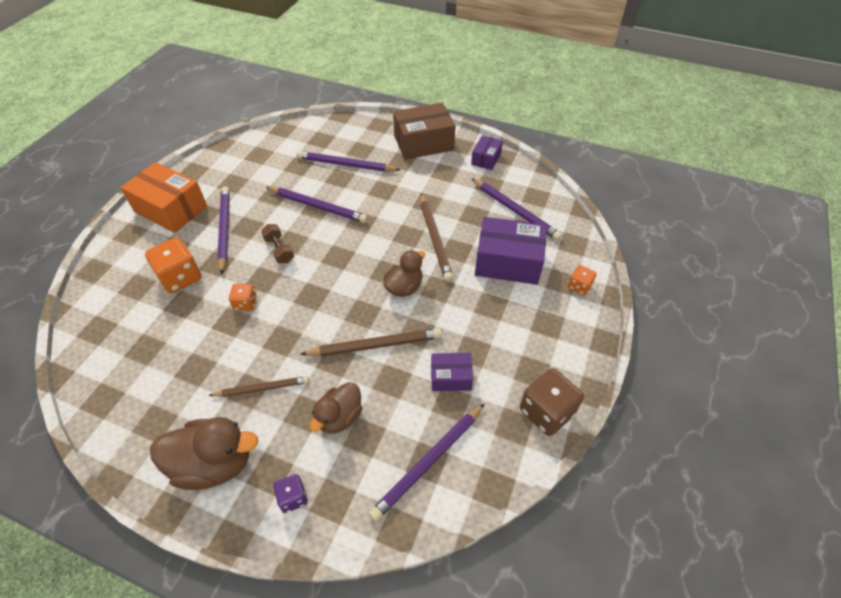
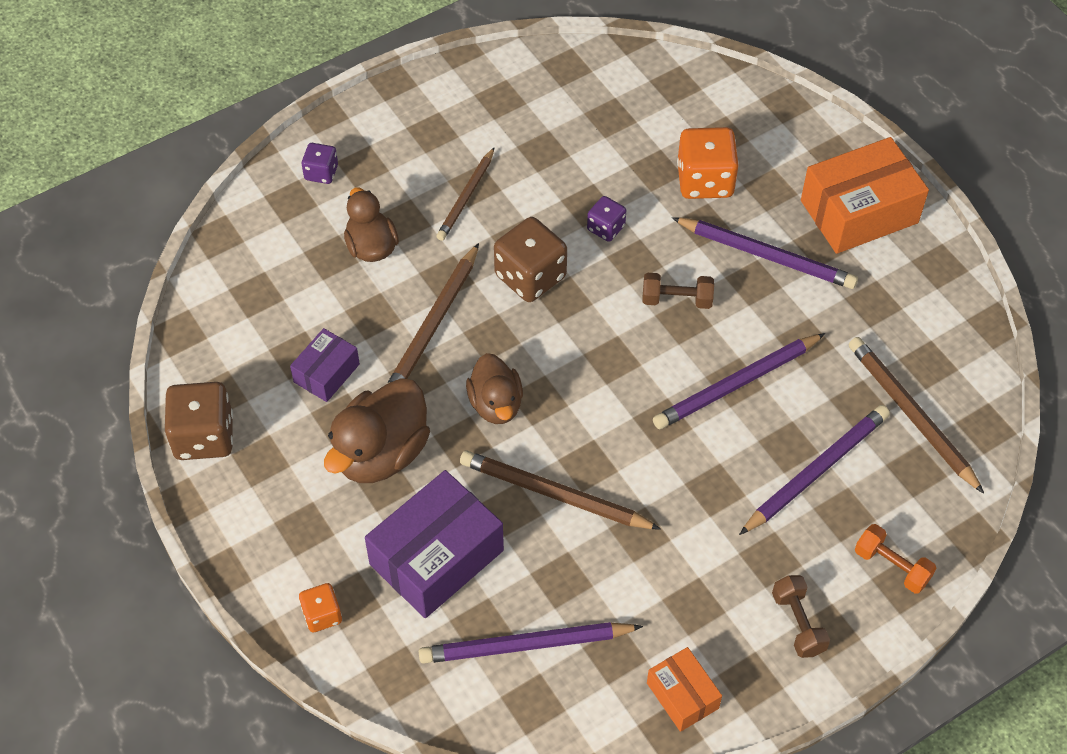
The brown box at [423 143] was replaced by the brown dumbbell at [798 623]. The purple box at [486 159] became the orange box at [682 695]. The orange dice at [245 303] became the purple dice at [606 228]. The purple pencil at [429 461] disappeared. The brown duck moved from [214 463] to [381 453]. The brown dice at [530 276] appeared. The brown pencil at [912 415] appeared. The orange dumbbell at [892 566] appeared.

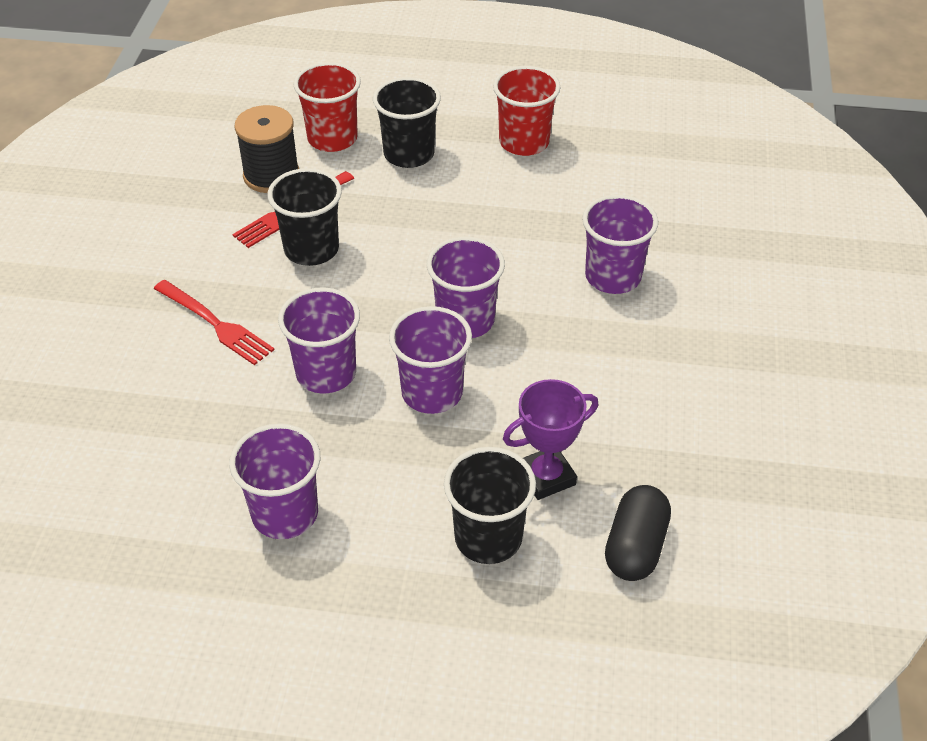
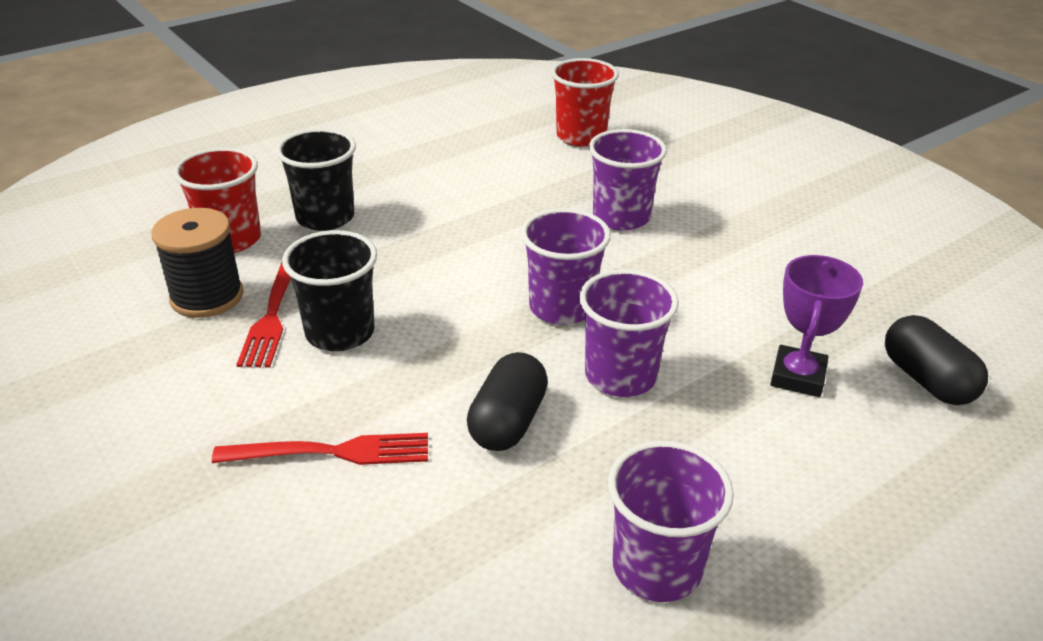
The red cup moved from [524 142] to [581 136]. The purple cup at [326 373] was replaced by the black capsule at [507 422]. The black cup at [488 538] disappeared.

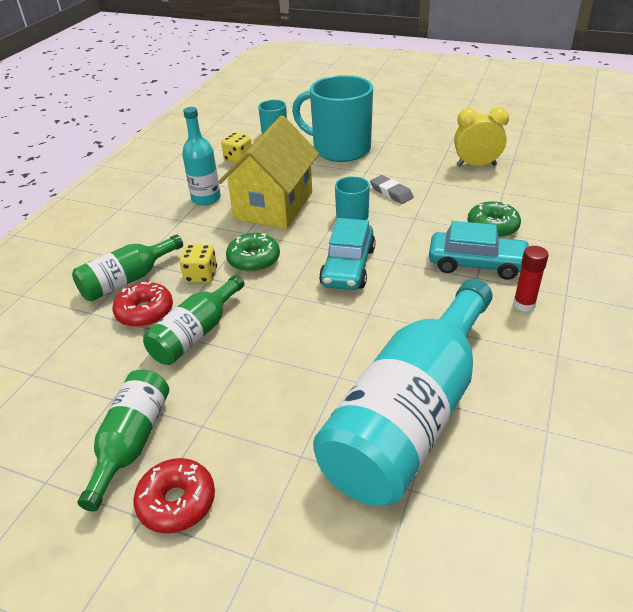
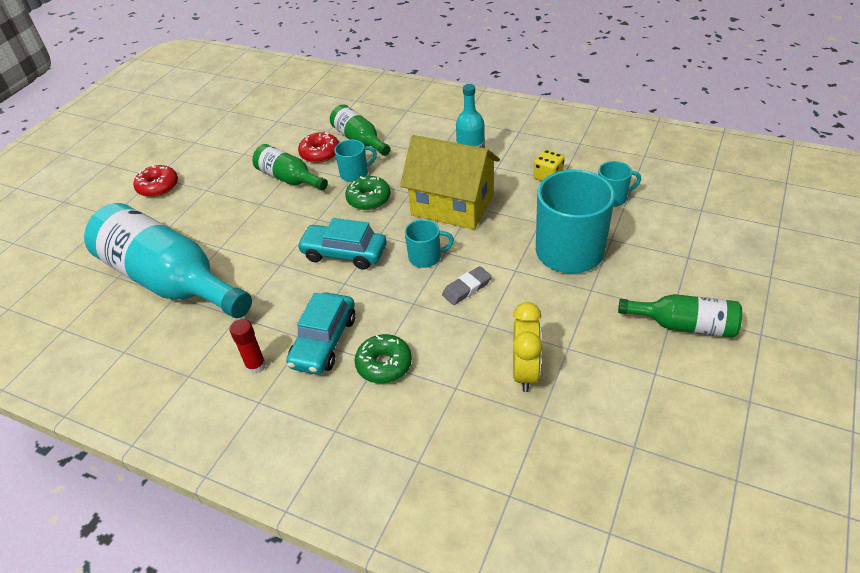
The yellow dice at [201 275] was replaced by the turquoise mug at [355 174]. The green bottle moved from [132 442] to [684 325].

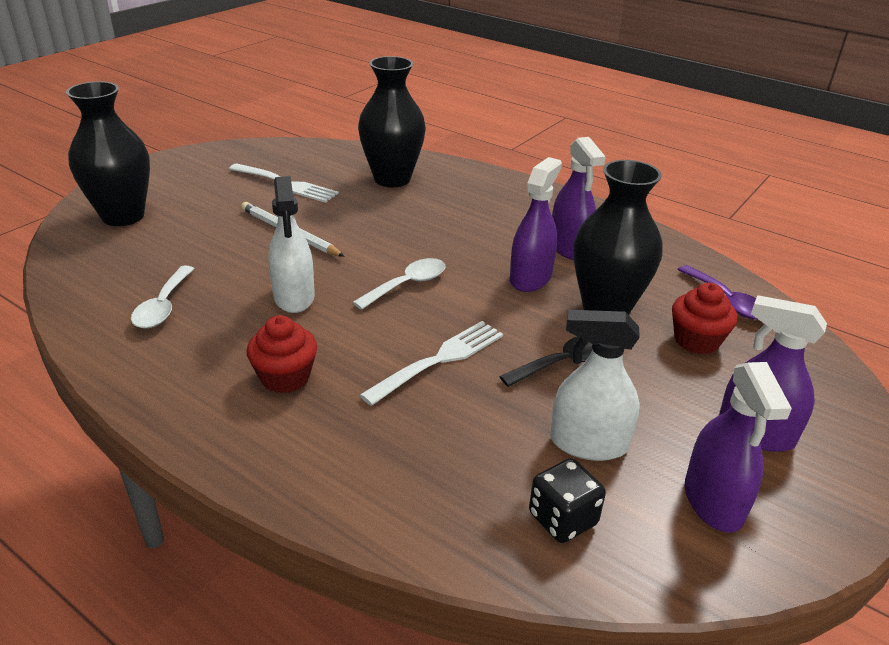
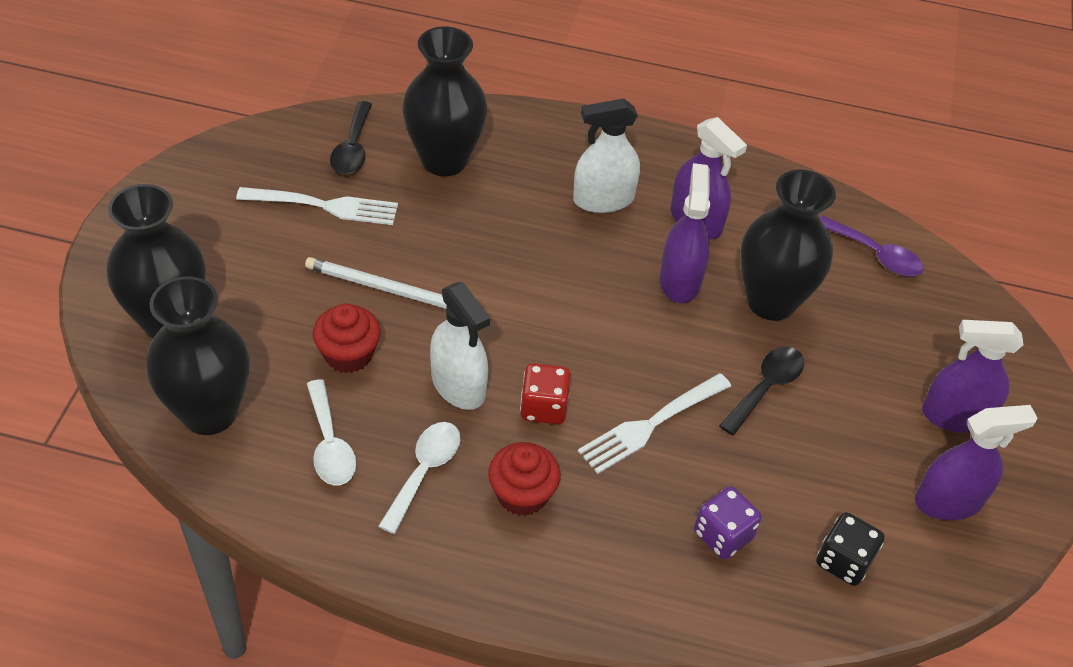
The white spoon moved from [407 285] to [424 472]. The red cupcake moved from [696 340] to [348 354]. The white spray bottle moved from [588 443] to [603 199]. The white fork at [438 361] turned 150 degrees counterclockwise. The purple spray bottle at [713 501] turned 75 degrees counterclockwise. The black spoon at [352 148] appeared. The black vase at [209 413] appeared. The red dice at [544 407] appeared. The purple dice at [723 535] appeared.

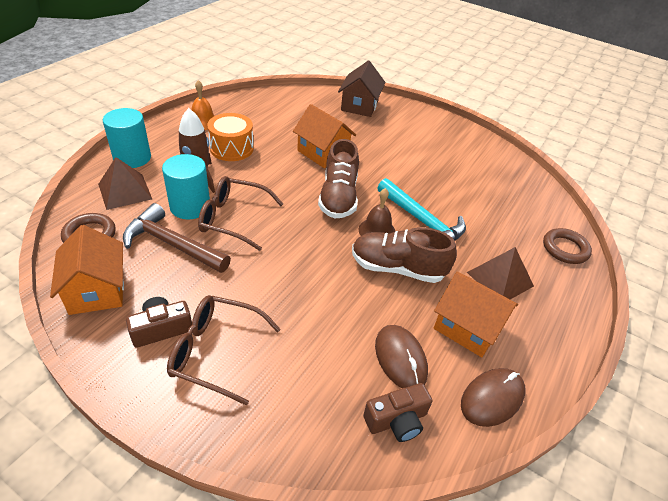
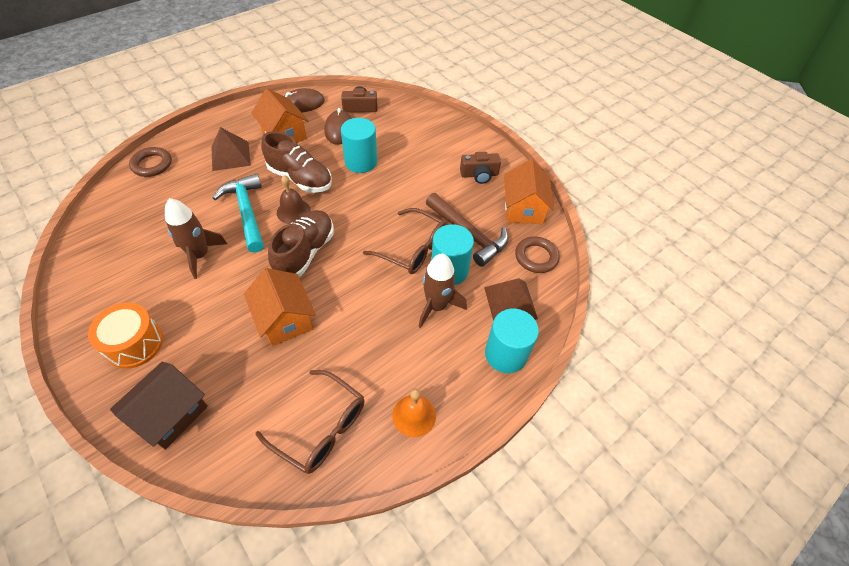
The orange drum moved from [231 148] to [135 343]. The brown glasses moved from [216 352] to [320 427]. The turquoise cylinder at [361 162] appeared. The brown rocket at [200 255] appeared.

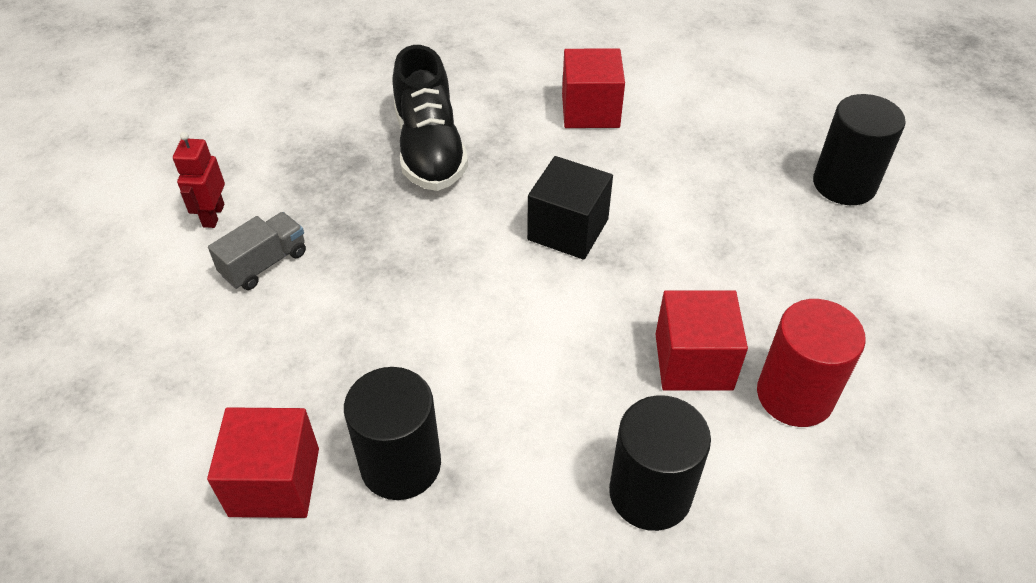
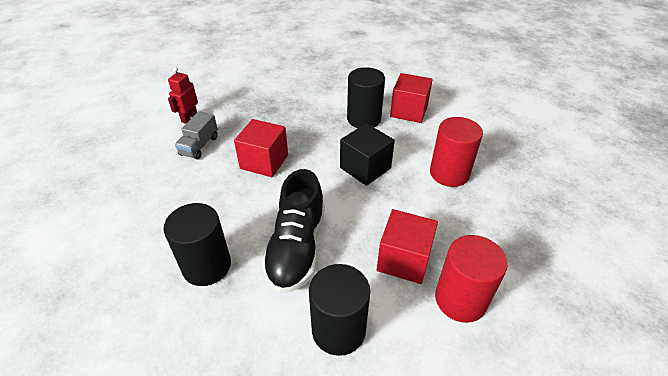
The black shoe moved from [429 149] to [297 248]. The black cylinder moved from [844 184] to [364 119]. The grey truck at [264 264] turned 135 degrees clockwise. The red cube moved from [274 482] to [264 161]. The red cylinder at [449 173] appeared.

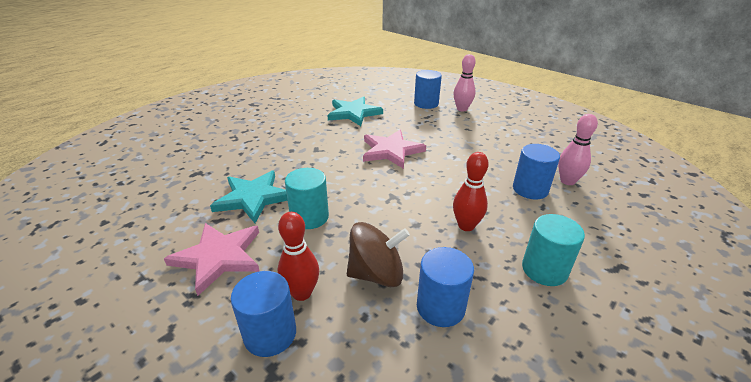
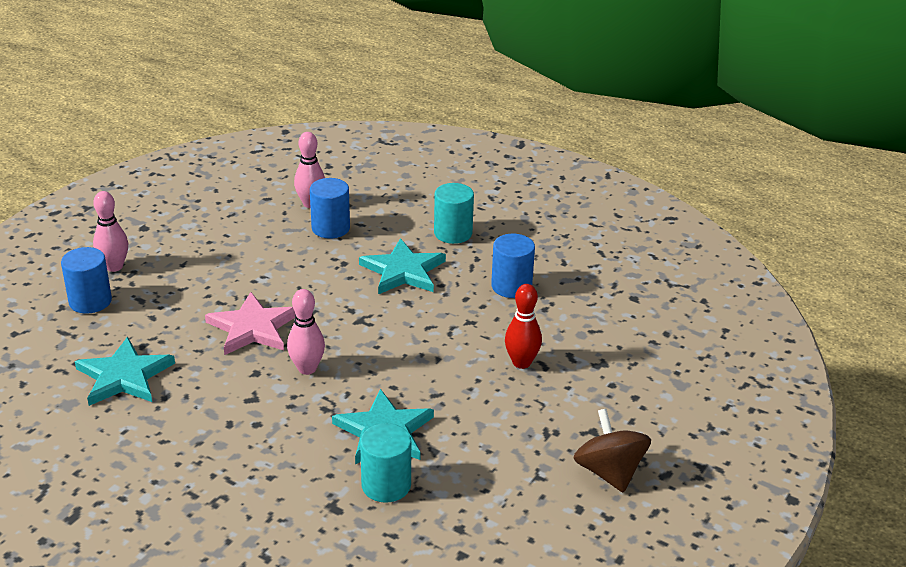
The red bowling pin at [466 226] was replaced by the turquoise star at [403 271]. The turquoise cylinder moved from [309 217] to [386 485]. The brown spinning top moved from [376 274] to [609 472]. The pink star at [219 257] disappeared. The blue cylinder at [270 334] disappeared. The pink bowling pin at [307 368] appeared.

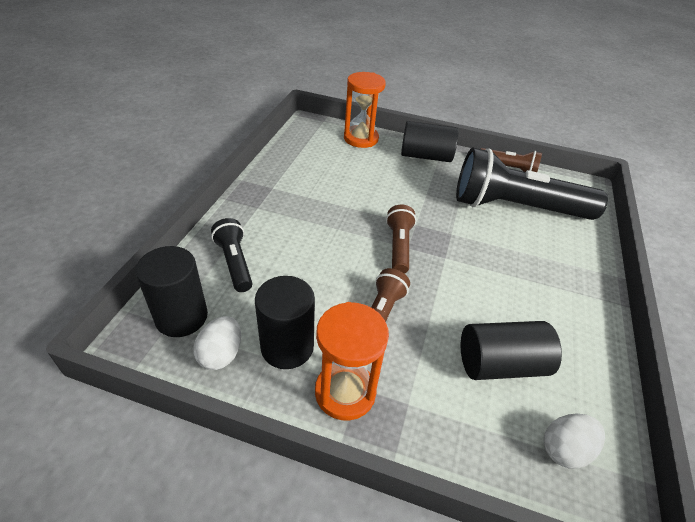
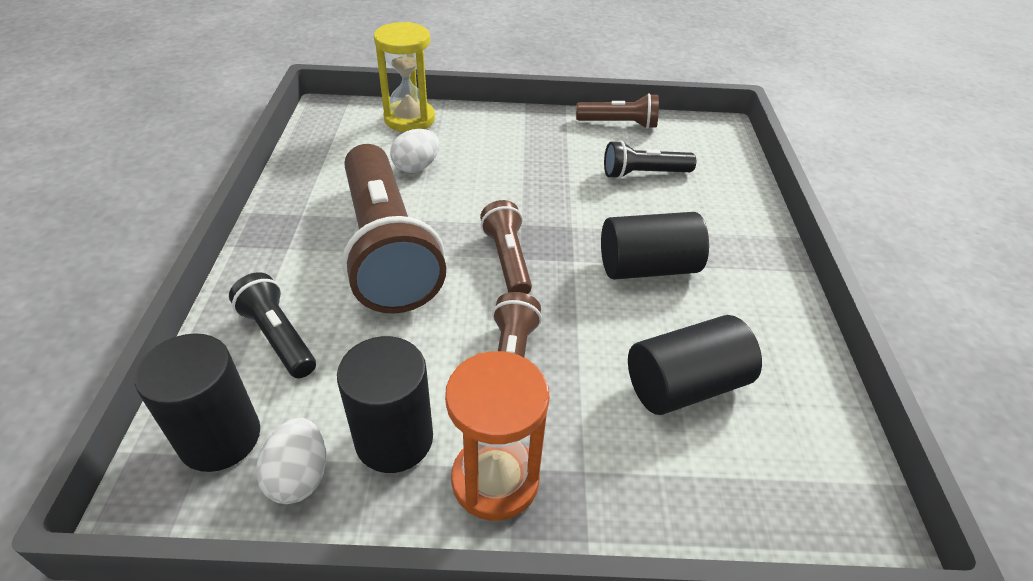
The orange hourglass at [361 138] became the yellow hourglass at [409 119]. The black cylinder moved from [425 156] to [647 267]. The black flashlight at [516 207] changed to 0.48 times the size. The white egg moved from [564 449] to [416 167]. The brown flashlight at [386 248] appeared.

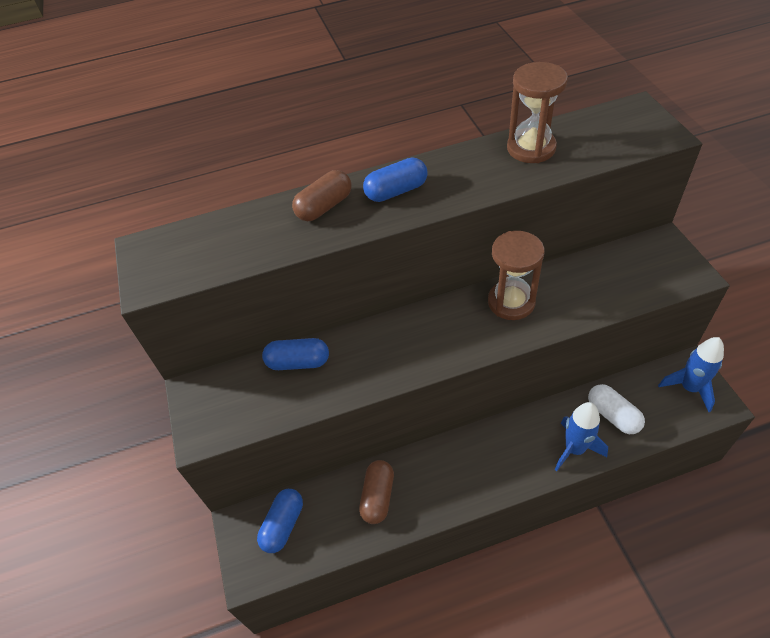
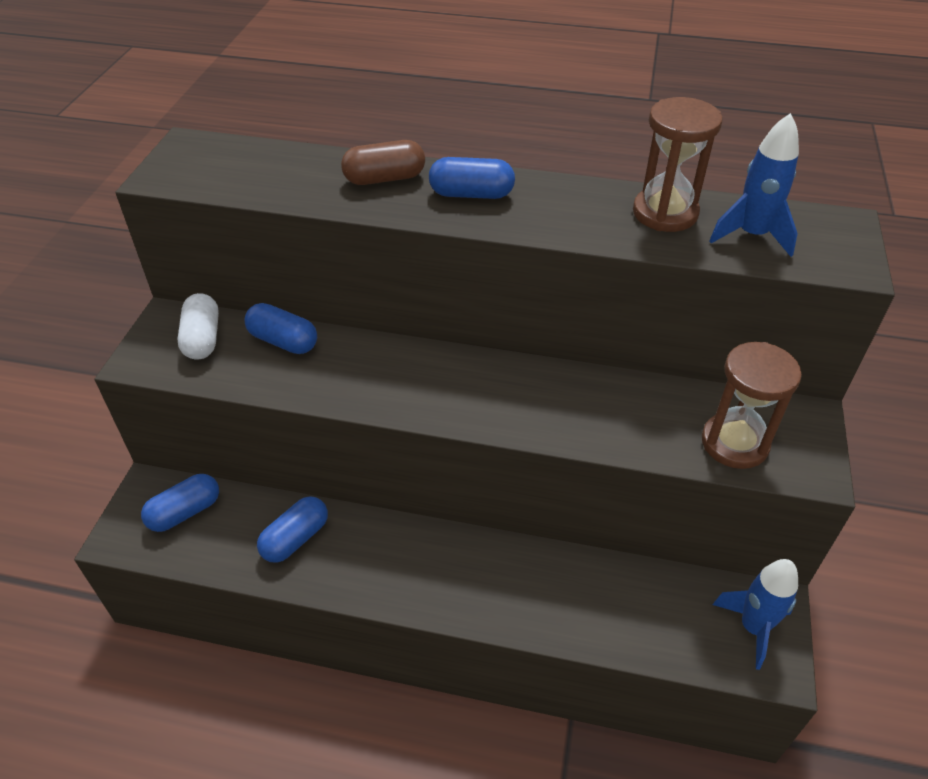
The brown hourglass moved from [511 302] to [734 443]. The white capsule moved from [613 415] to [202 339]. The blue rocket moved from [574 449] to [752 235]. The brown capsule at [378 497] became the blue capsule at [295 539].

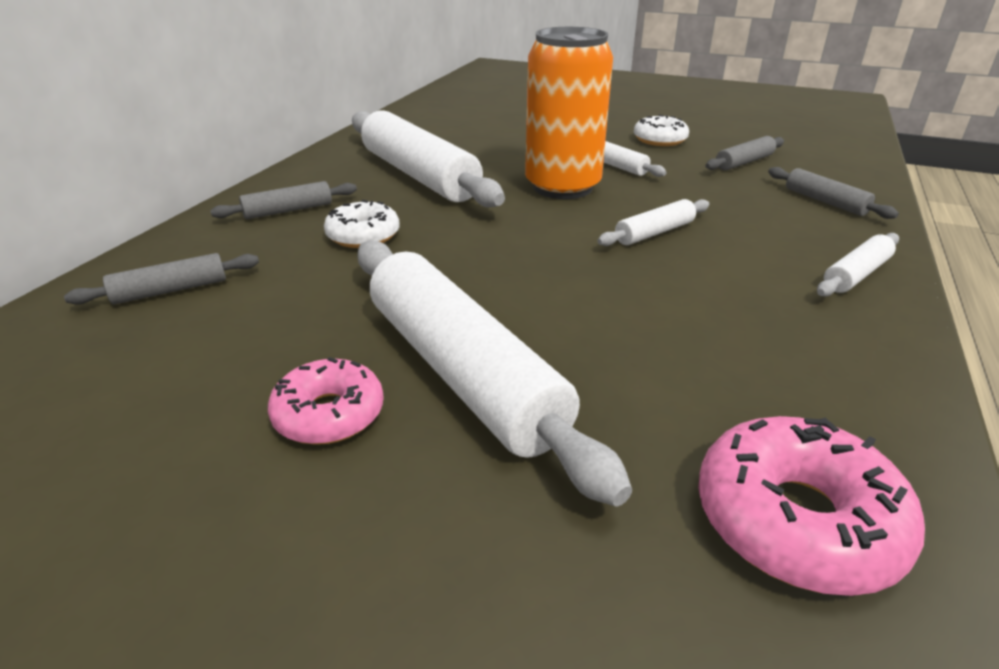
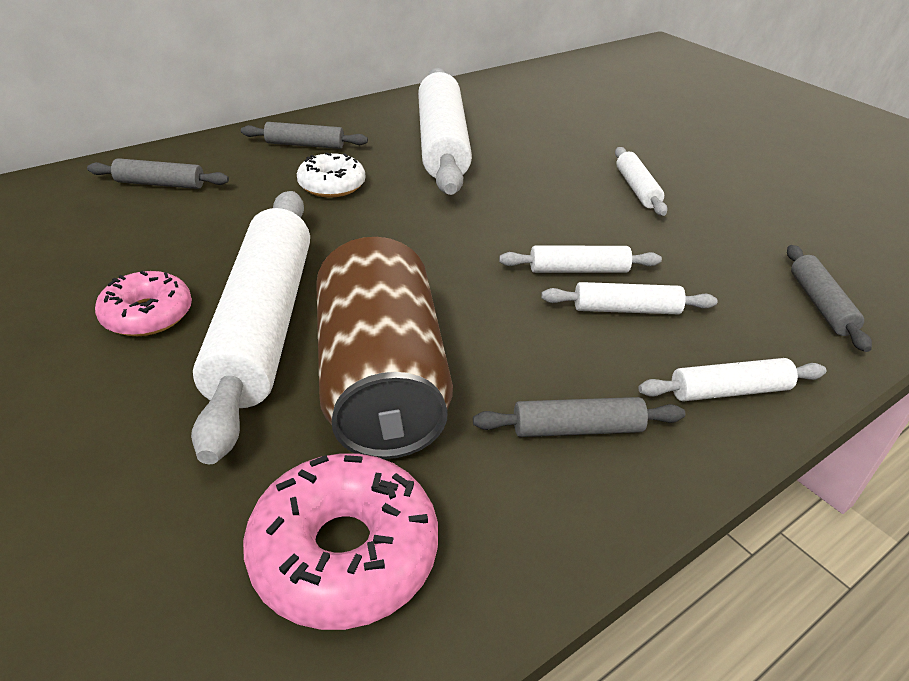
The orange can at [562 187] disappeared. The white donut at [659 140] disappeared. The grey rolling pin moved from [744 162] to [577 428]. The brown can at [381 381] appeared. The white rolling pin at [626 309] appeared.

